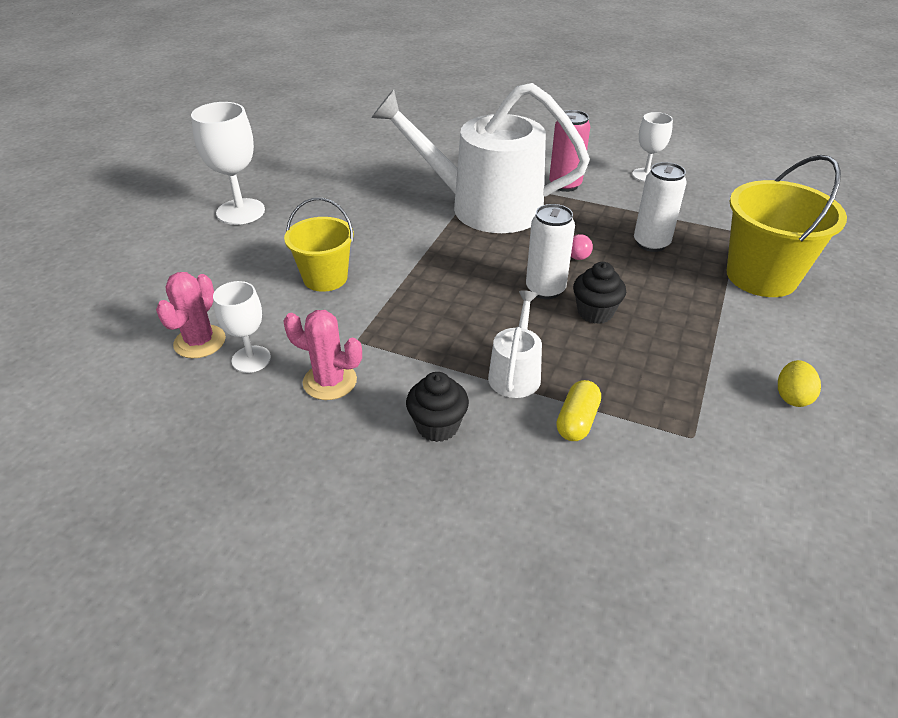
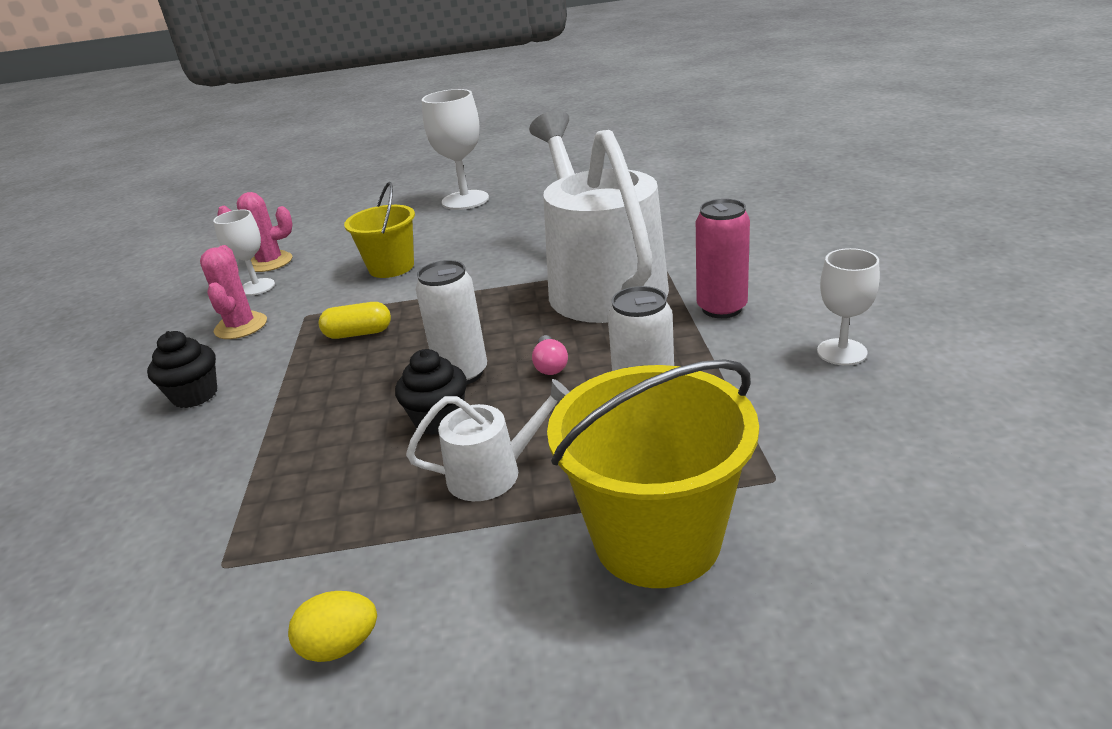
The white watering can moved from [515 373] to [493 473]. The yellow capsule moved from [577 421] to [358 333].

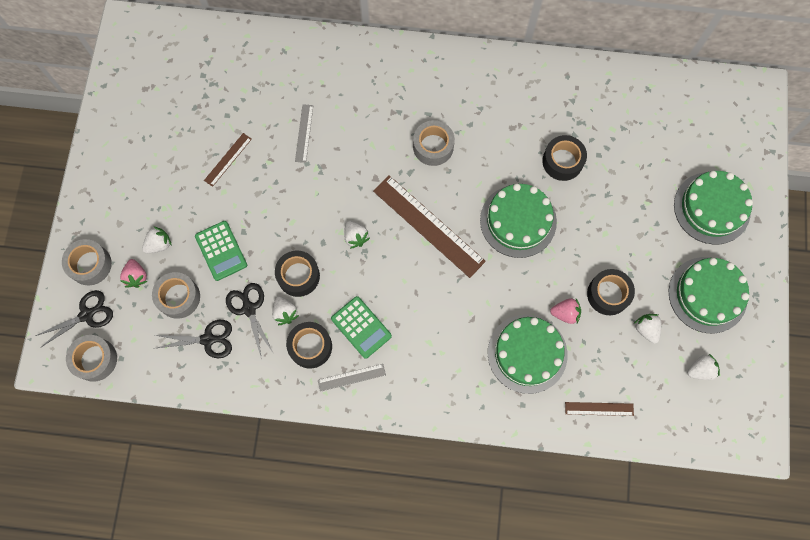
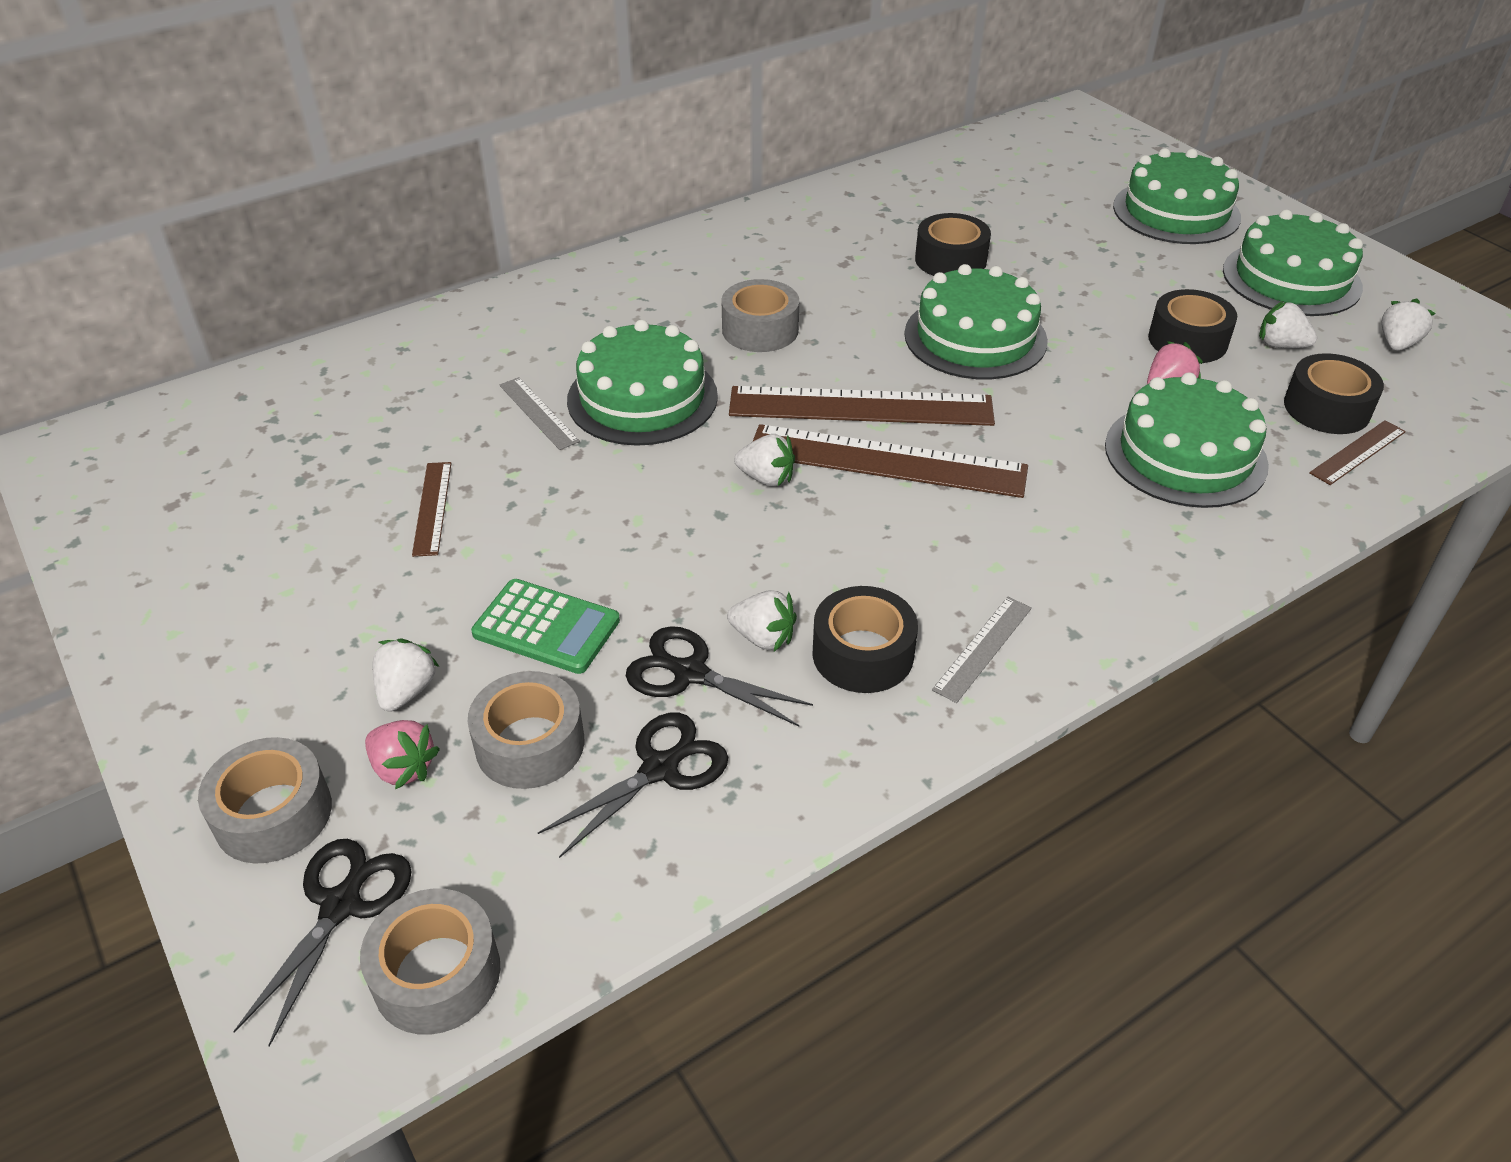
The black tape moved from [298 276] to [1326 408]. The green calculator at [361 327] disappeared. The green cake at [642 398] appeared. The brown ruler at [887 461] appeared.

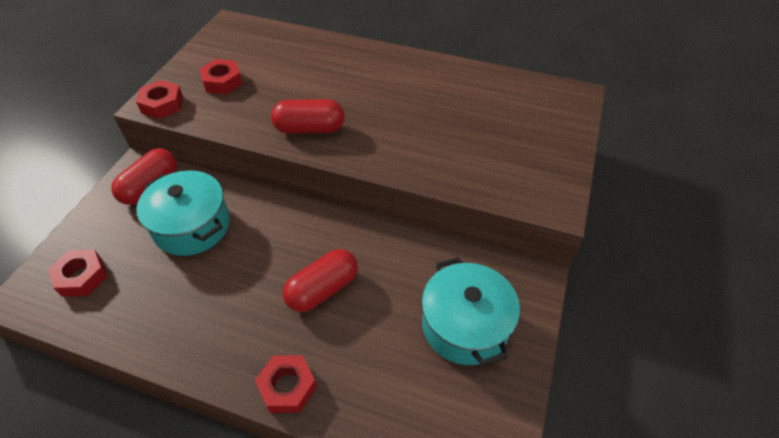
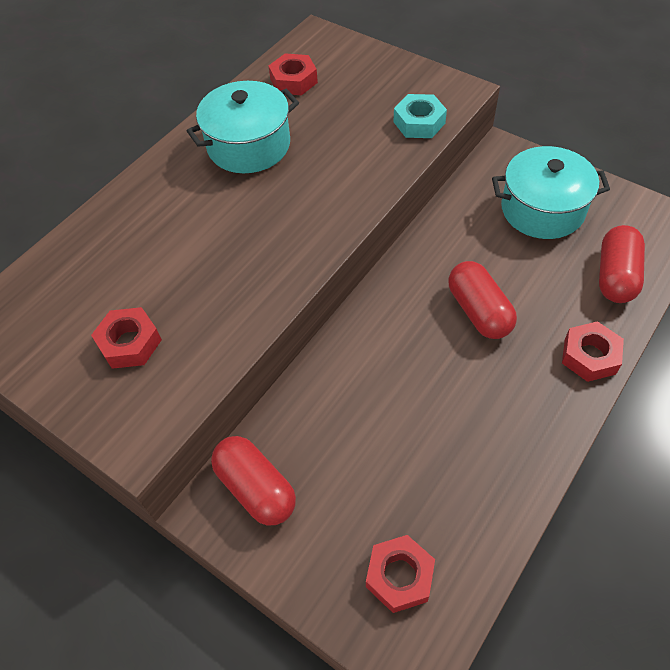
The red nut moved from [162 104] to [293 81]. The red capsule moved from [310 129] to [616 276]. The turquoise pot moved from [192 226] to [249 145]. The turquoise nut at [419 122] appeared.

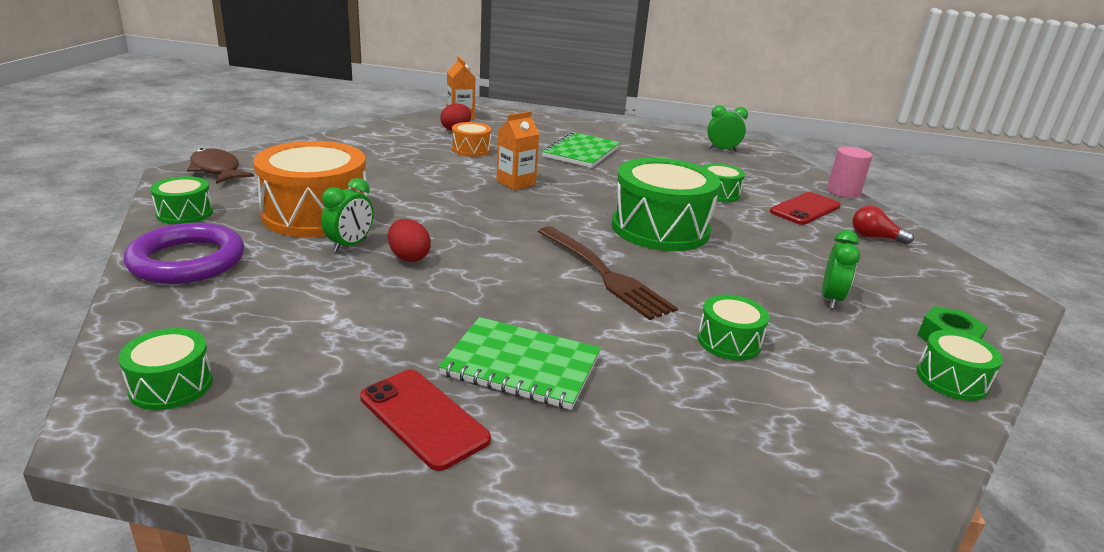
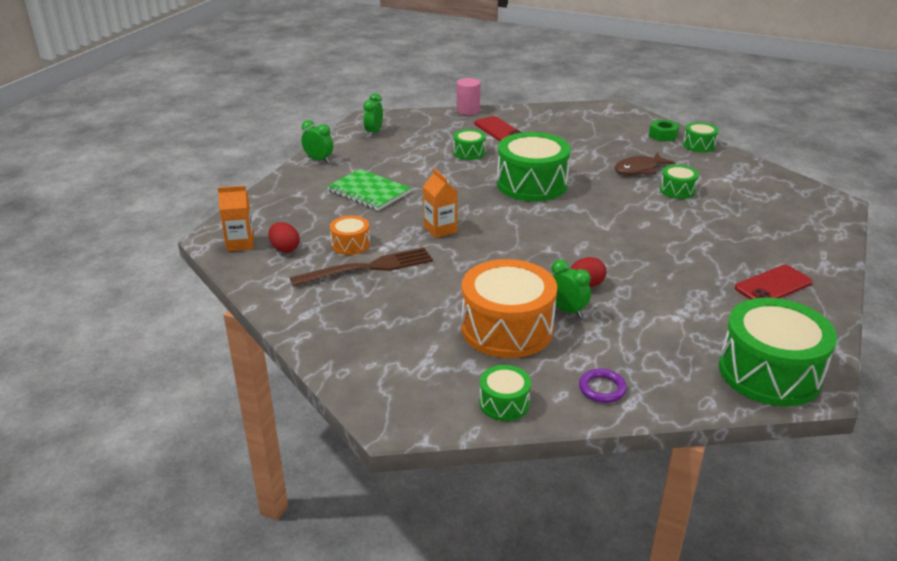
The brown fish moved from [217 170] to [639 169]. The red light bulb at [875 237] disappeared. The purple ring at [187 261] changed to 0.52 times the size. The brown fork moved from [604 274] to [368 268]. The green clock moved from [831 299] to [318 160]. The green notebook at [521 365] disappeared. The green drum at [171 385] changed to 2.05 times the size.

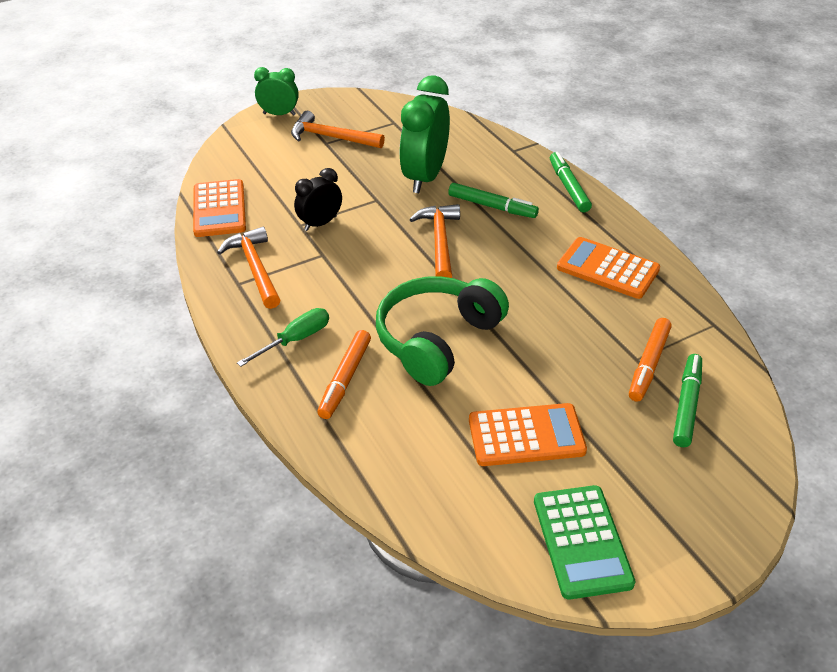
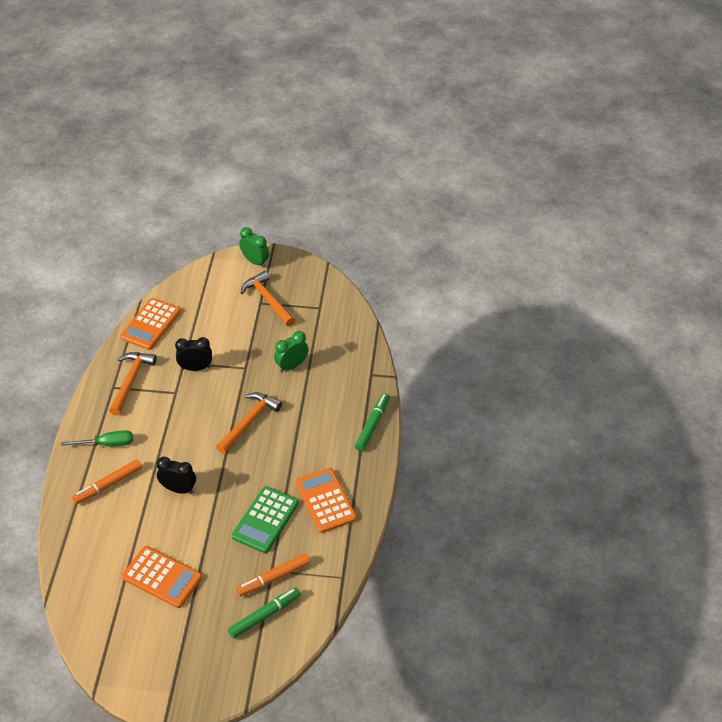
The green clock at [425 177] changed to 0.56 times the size. The green marker at [492 206] disappeared. The green headphones at [437 339] was replaced by the black clock at [178 489]. The green calculator moved from [581 541] to [265 520].

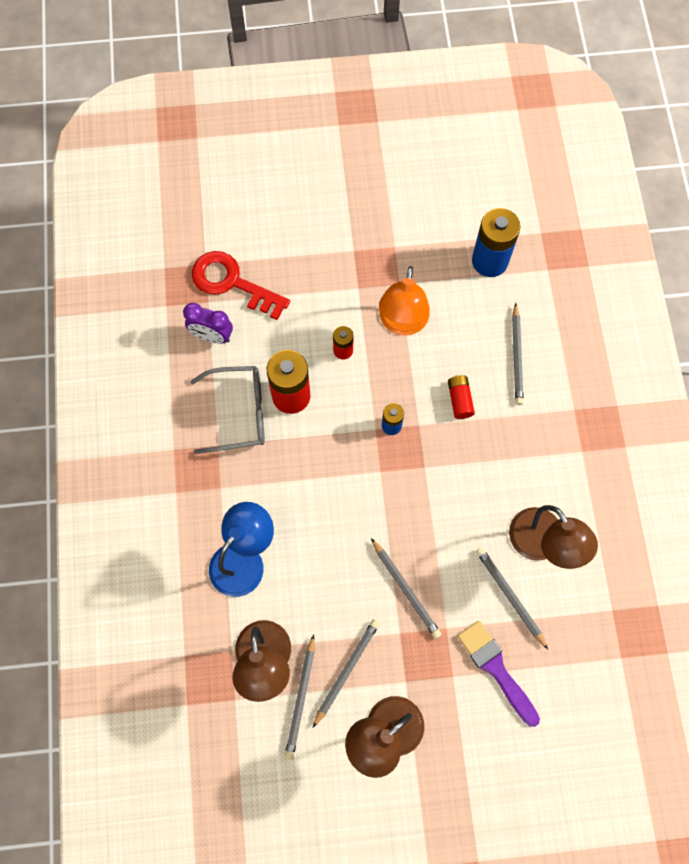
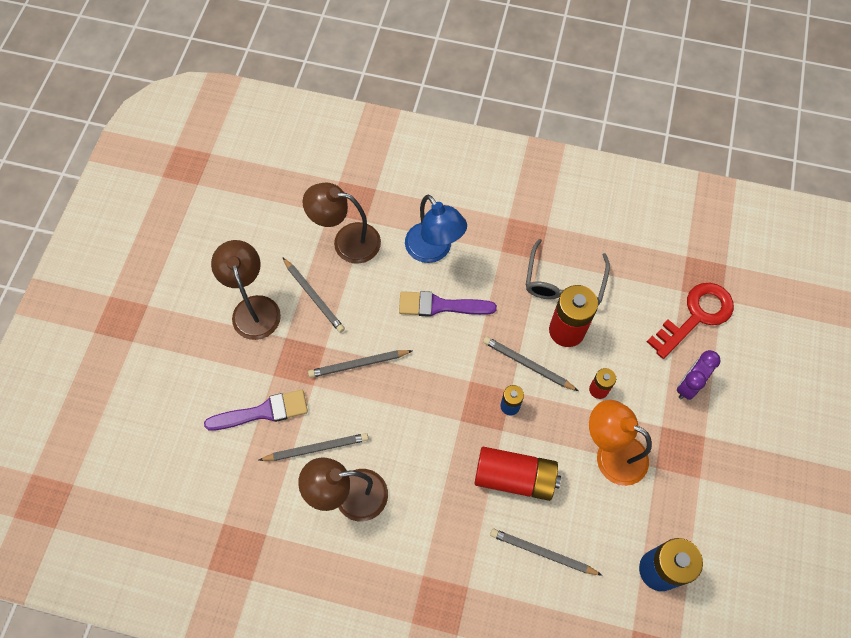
The purple clock moved from [212 336] to [688 385]. The red battery at [459 400] changed to 1.91 times the size. The grey pencil moved from [301 698] to [528 364]. The purple brush at [440 306] appeared.

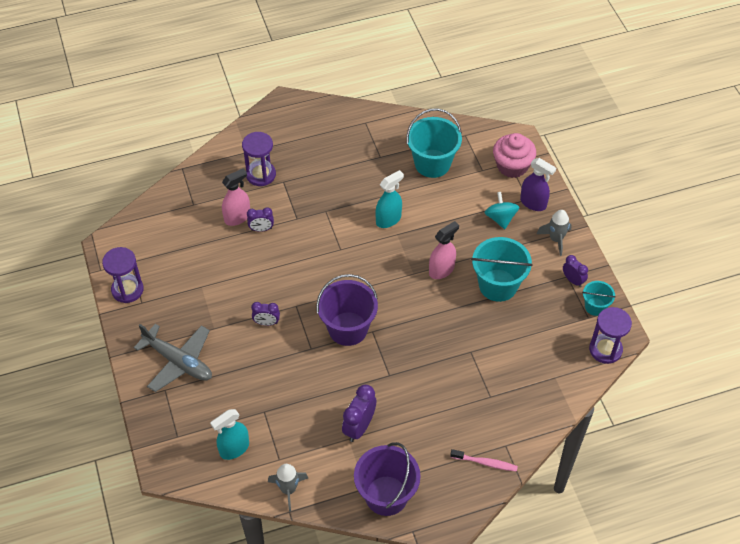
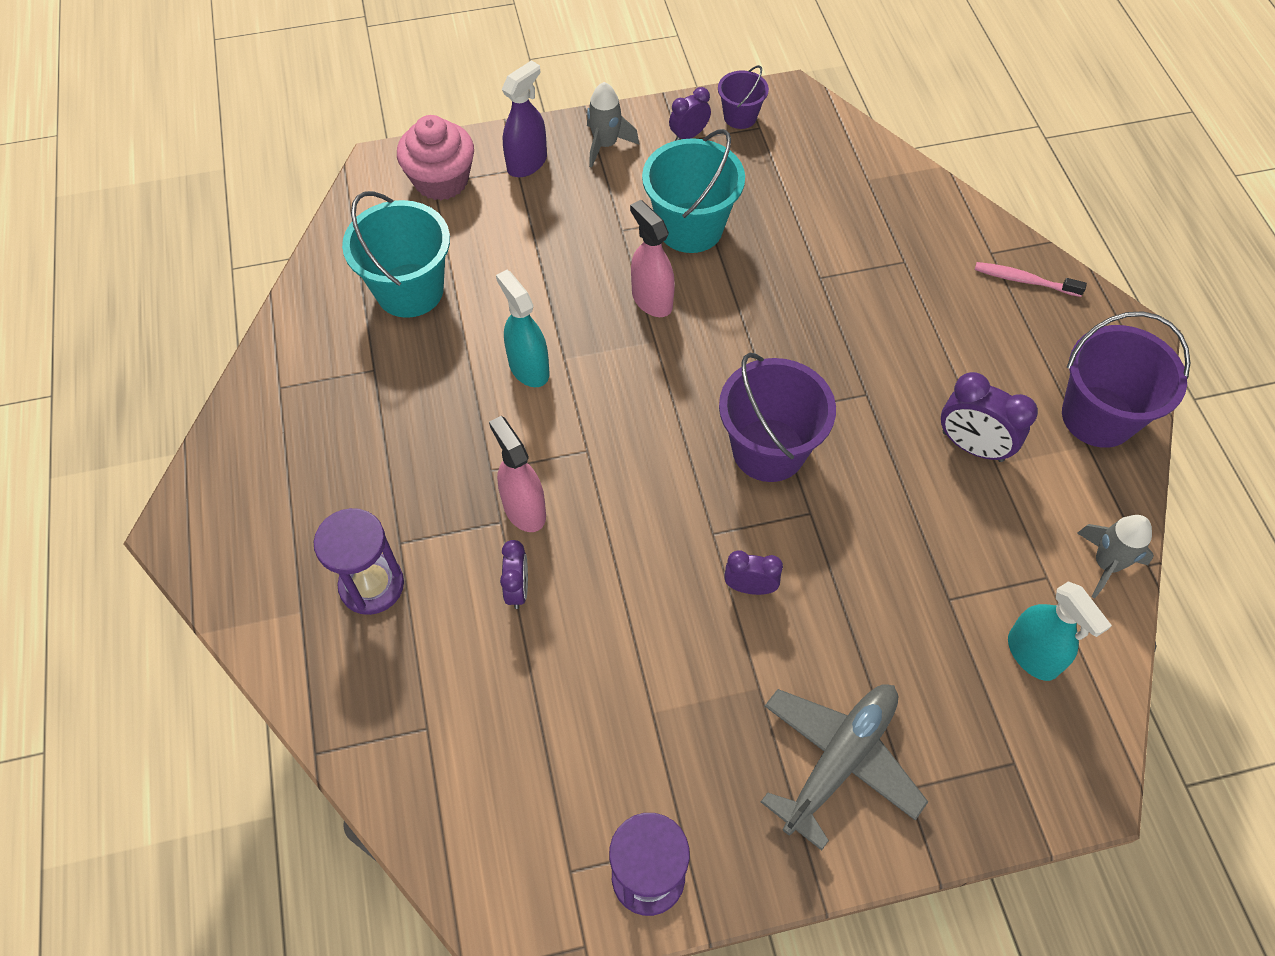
The pink spray bottle moved from [237 217] to [524 509]. The turquoise spinning top at [500 218] disappeared. The turquoise bucket at [595 306] became the purple bucket at [740 117]. The purple clock at [266 323] turned 90 degrees counterclockwise. The purple hourglass at [605 349] disappeared. The pink toothbrush at [485 463] turned 90 degrees counterclockwise.

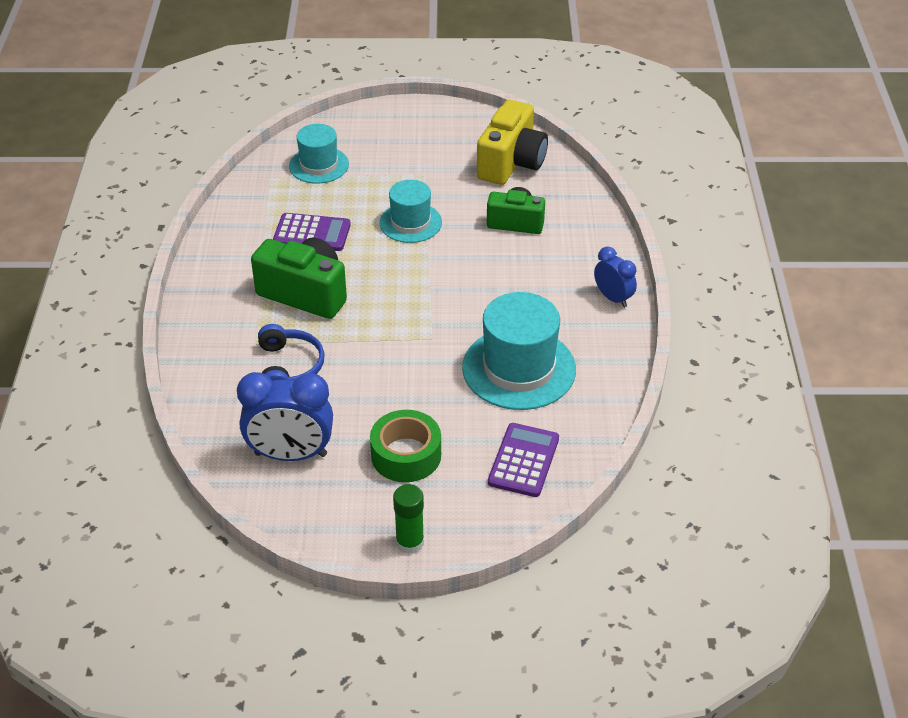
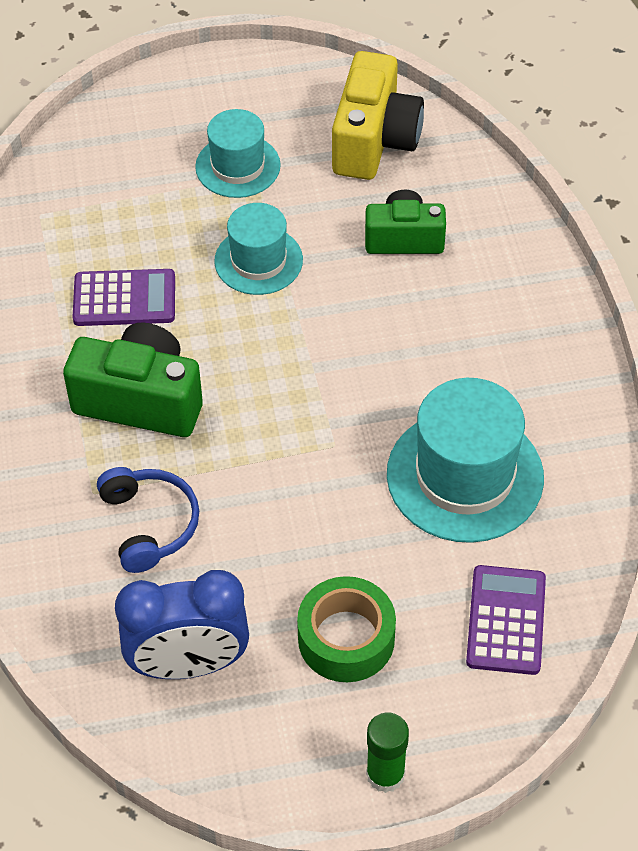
The turquoise hat moved from [319 165] to [238 166]. The blue clock at [613 298] disappeared.

